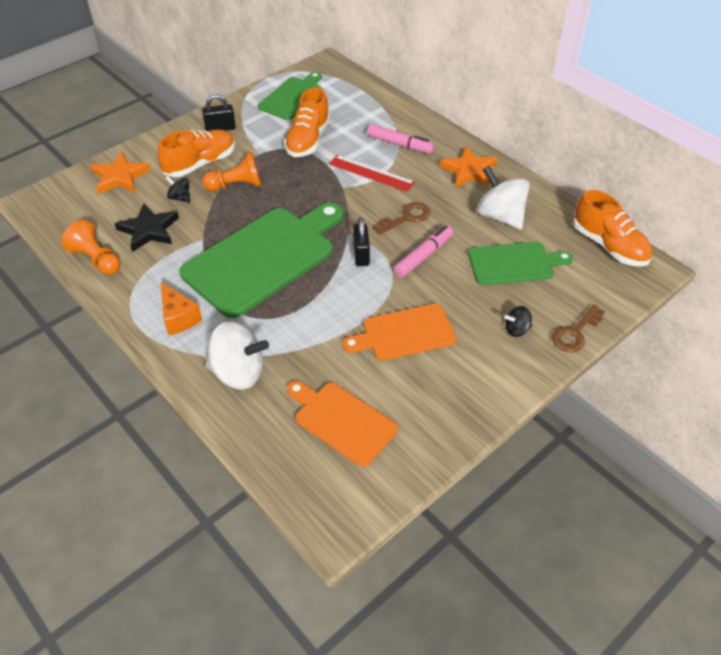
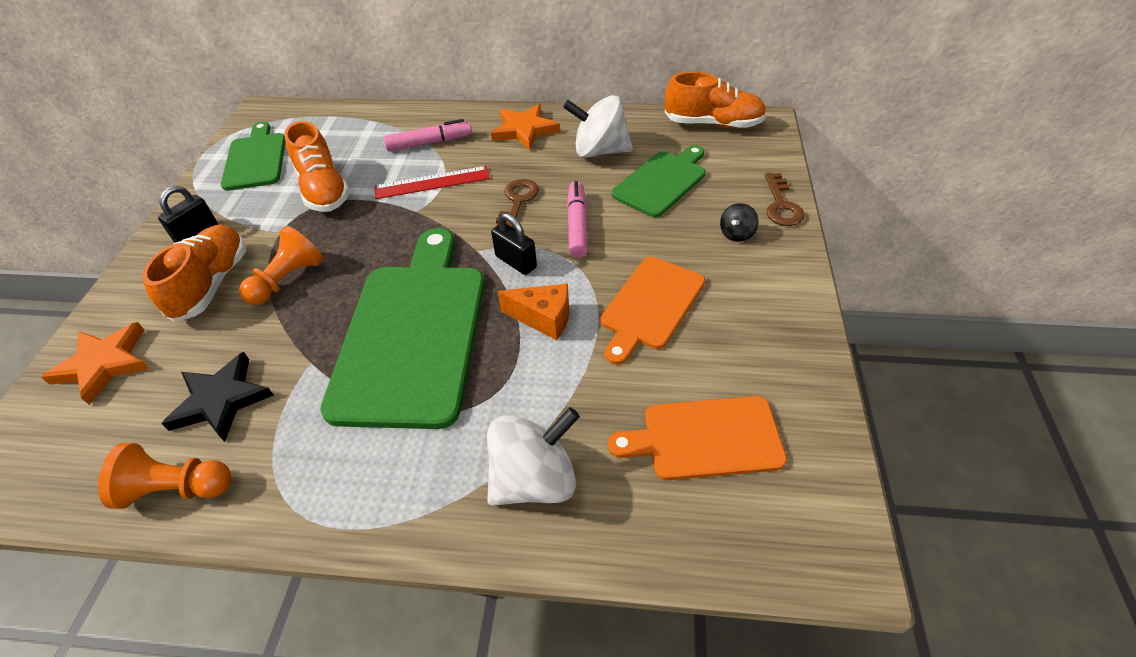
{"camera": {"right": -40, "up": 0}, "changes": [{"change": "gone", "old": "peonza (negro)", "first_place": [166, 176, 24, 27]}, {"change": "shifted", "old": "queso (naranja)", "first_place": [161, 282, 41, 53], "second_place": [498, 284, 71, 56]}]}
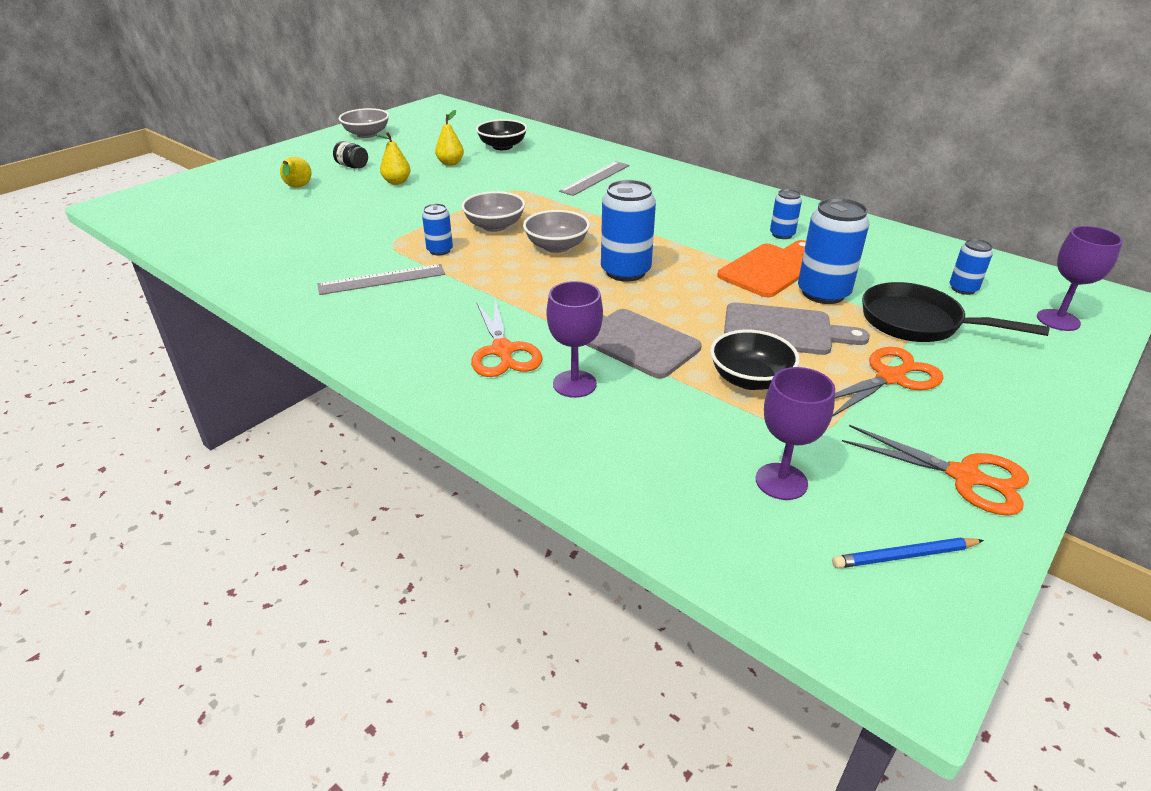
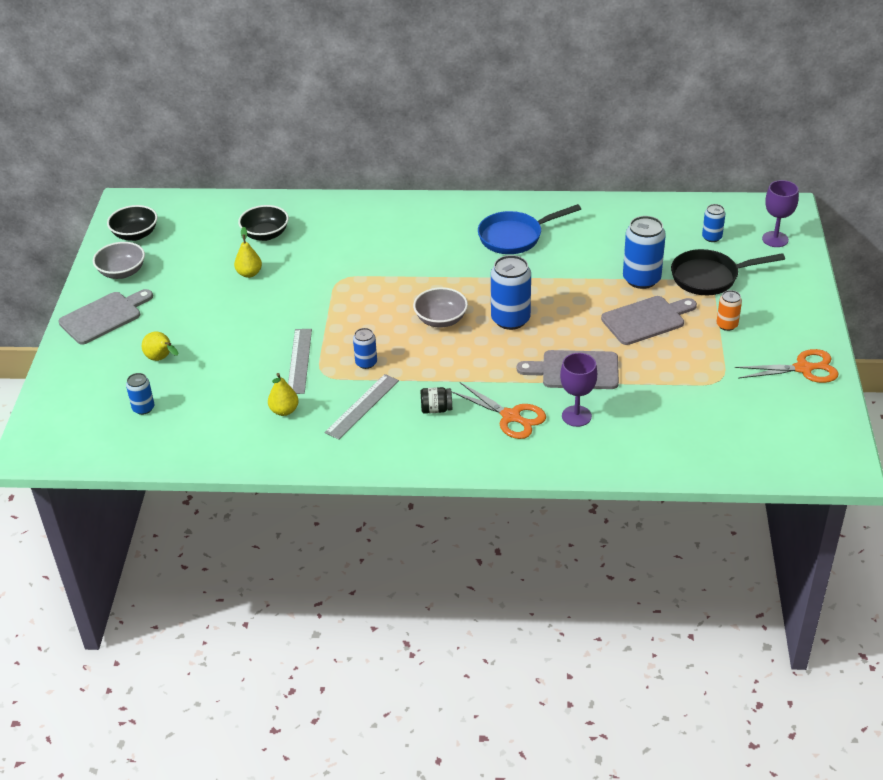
{"camera": {"right": -35, "up": 5}, "changes": [{"change": "shifted", "old": "pera (amarillo)", "first_place": [376, 132, 35, 53], "second_place": [268, 373, 31, 43]}, {"change": "shifted", "old": "tarro (negro)", "first_place": [333, 141, 35, 27], "second_place": [420, 387, 32, 27]}, {"change": "shifted", "old": "regla (gris)", "first_place": [559, 161, 70, 35], "second_place": [288, 329, 24, 65]}, {"change": "shifted", "old": "lata (azul)", "first_place": [770, 189, 32, 50], "second_place": [126, 373, 29, 42]}, {"change": "gone", "old": "cuenco (gris)", "first_place": [461, 191, 64, 41]}, {"change": "gone", "old": "tabla de cortar (naranja)", "first_place": [717, 240, 89, 57]}, {"change": "shifted", "old": "cuenco (negro)", "first_place": [710, 330, 90, 60], "second_place": [107, 205, 51, 36]}, {"change": "swapped", "old": "tijeras (naranja)", "new": "lata (naranja)", "first_place": [832, 347, 112, 70], "second_place": [717, 290, 25, 41]}, {"change": "gone", "old": "copa (morado)", "first_place": [756, 367, 79, 133]}, {"change": "gone", "old": "lápiz (azul)", "first_place": [832, 537, 152, 31]}, {"change": "new", "new": "sartén (azul)", "second_place": [478, 204, 103, 50]}, {"change": "new", "new": "tabla de cortar (gris)", "second_place": [58, 289, 95, 56]}]}
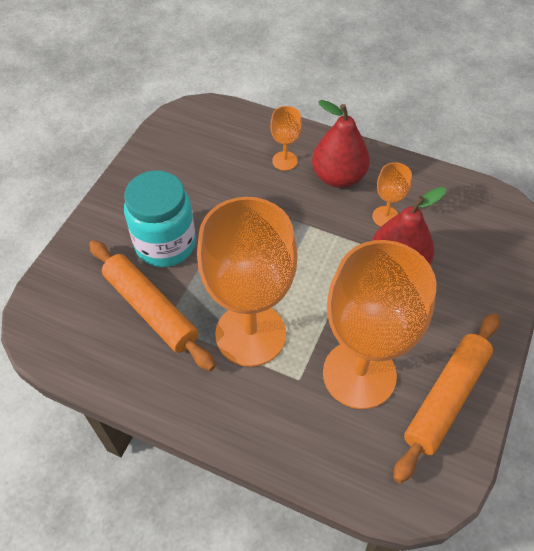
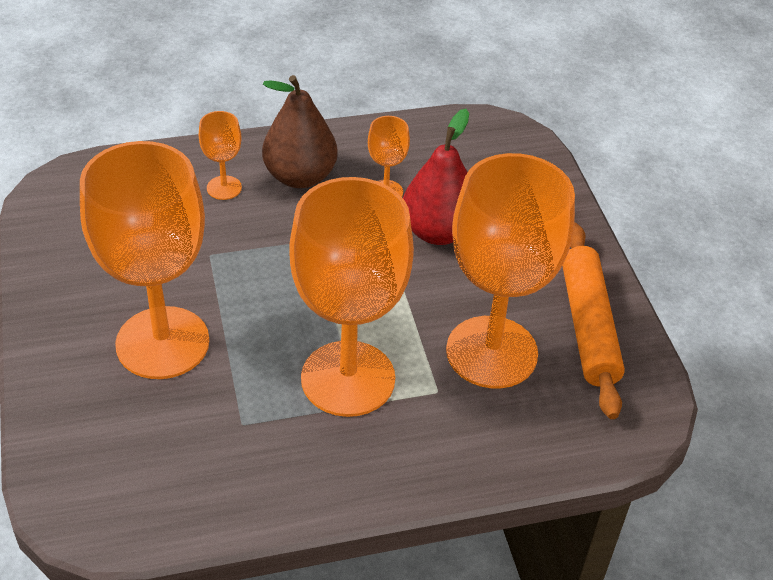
{"camera": {"right": -40, "up": -10}, "changes": [{"change": "repainted", "old": "pera (rojo)", "new": "pera (marrón)", "first_place": [312, 100, 58, 88], "second_place": [262, 75, 76, 113]}, {"change": "swapped", "old": "tarro (turquesa)", "new": "copa (naranja)", "first_place": [124, 170, 72, 97], "second_place": [80, 141, 130, 238]}, {"change": "gone", "old": "rodillo (naranja)", "first_place": [89, 240, 126, 131]}]}
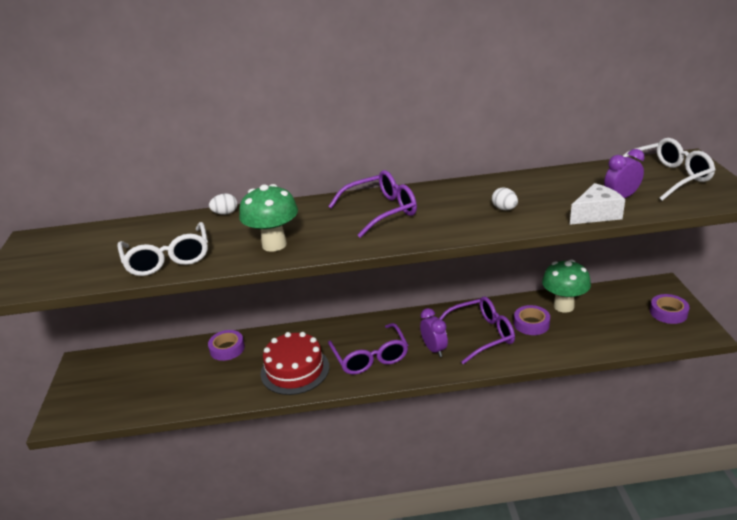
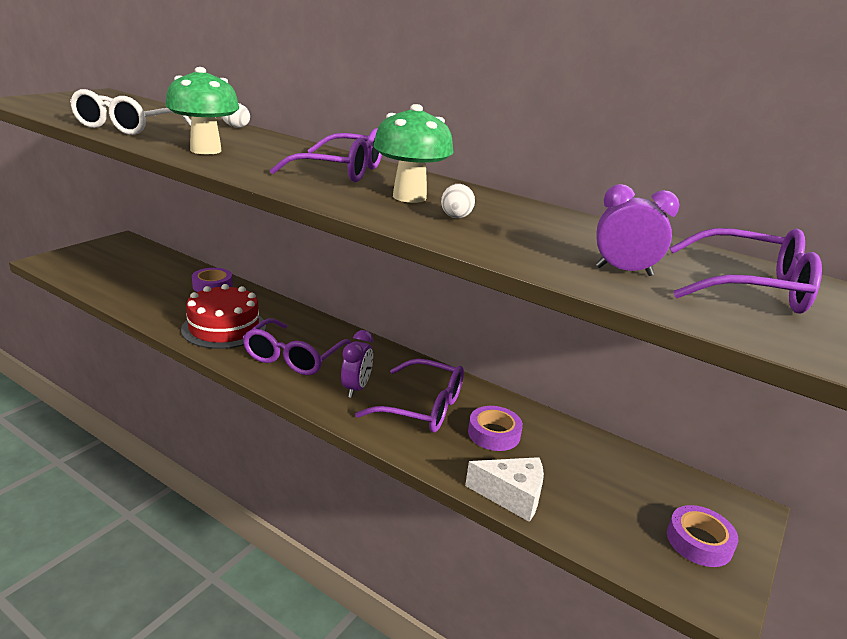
{"camera": {"right": 35, "up": -5}, "changes": [{"change": "repainted", "old": "gafas (blanco)", "new": "gafas (morado)", "first_place": [623, 138, 92, 63], "second_place": [670, 228, 152, 85]}, {"change": "shifted", "old": "queso (blanco)", "first_place": [570, 183, 55, 42], "second_place": [465, 457, 79, 65]}, {"change": "shifted", "old": "seta (verde)", "first_place": [542, 260, 49, 53], "second_place": [373, 104, 80, 99]}]}
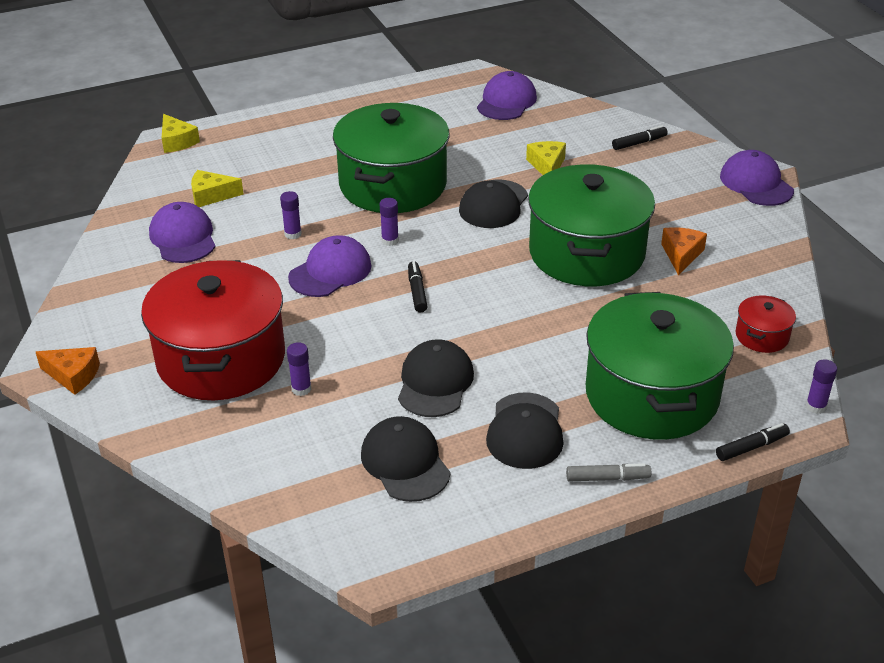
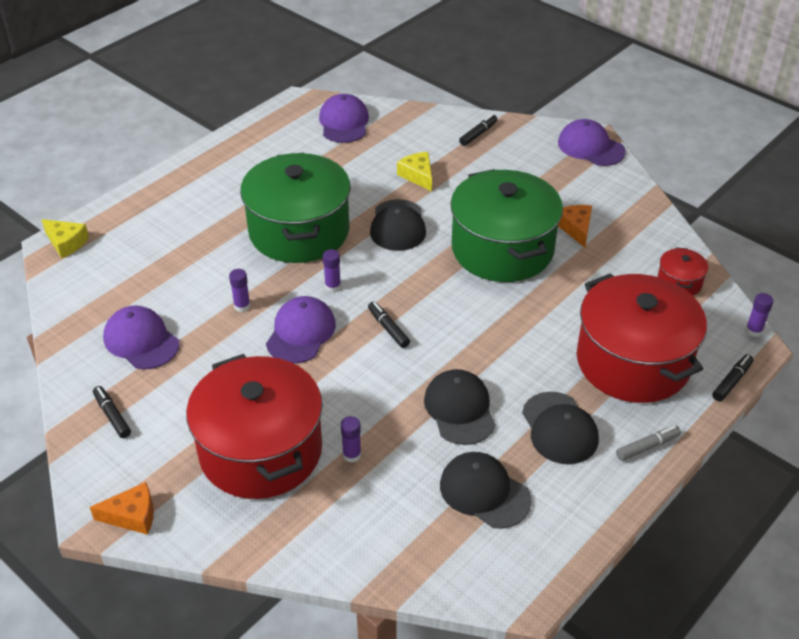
{"camera": {"right": -25, "up": 5}, "changes": [{"change": "gone", "old": "queso (amarillo)", "first_place": [191, 170, 52, 37]}, {"change": "repainted", "old": "olla (verde)", "new": "olla (rojo)", "first_place": [586, 292, 148, 148], "second_place": [577, 273, 130, 130]}, {"change": "new", "new": "rotulador (negro)", "second_place": [93, 386, 38, 52]}]}
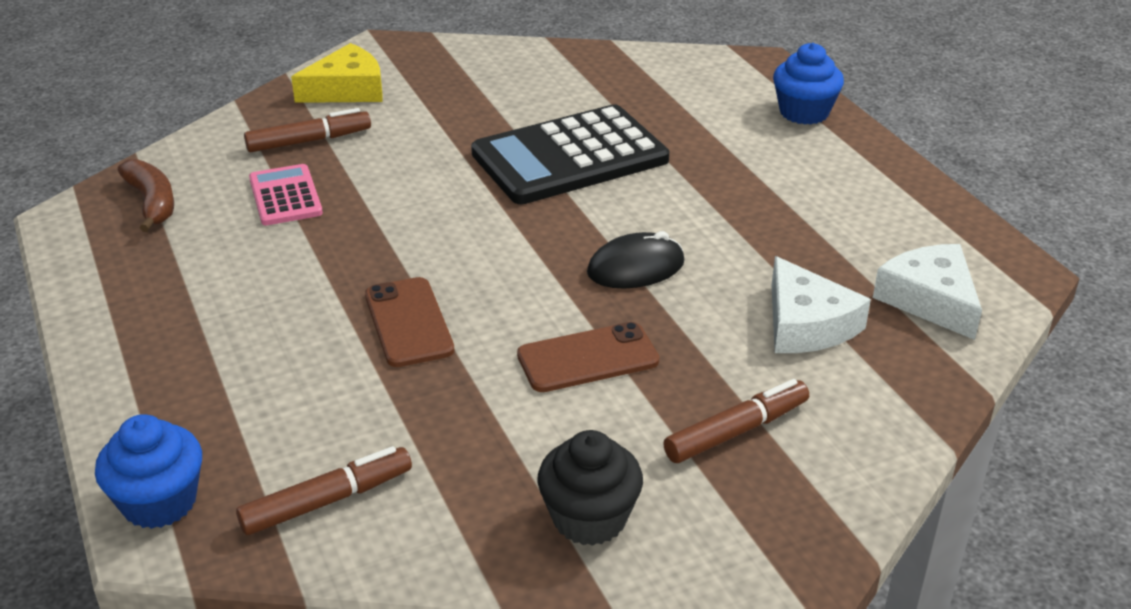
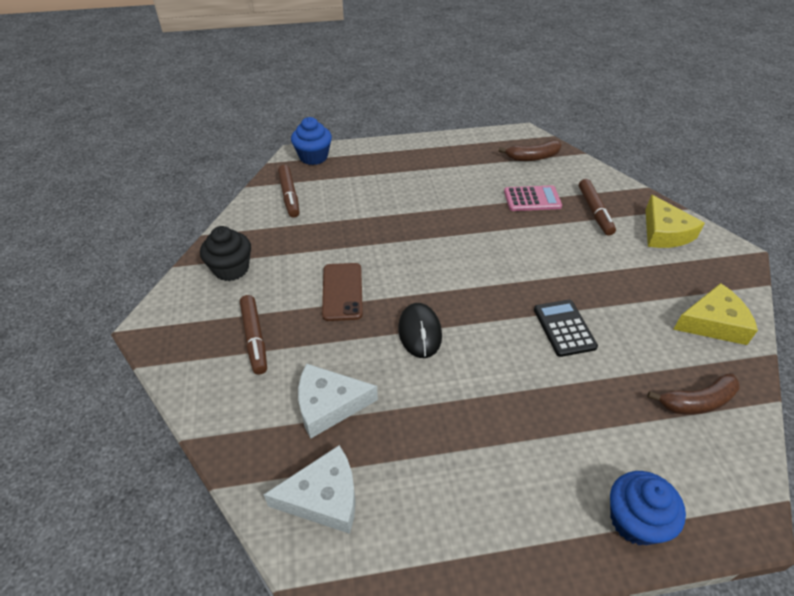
{"camera": {"right": 105, "up": 10}, "changes": [{"change": "scaled", "old": "calculadora (negro)", "first_place": [471, 104, 198, 100], "second_place": [534, 300, 64, 57], "factor": 0.51}, {"change": "gone", "old": "móvil (marrón)", "first_place": [365, 277, 89, 90]}, {"change": "new", "new": "queso (amarillo)", "second_place": [673, 283, 85, 62]}, {"change": "new", "new": "plátano (marrón)", "second_place": [647, 373, 93, 41]}]}
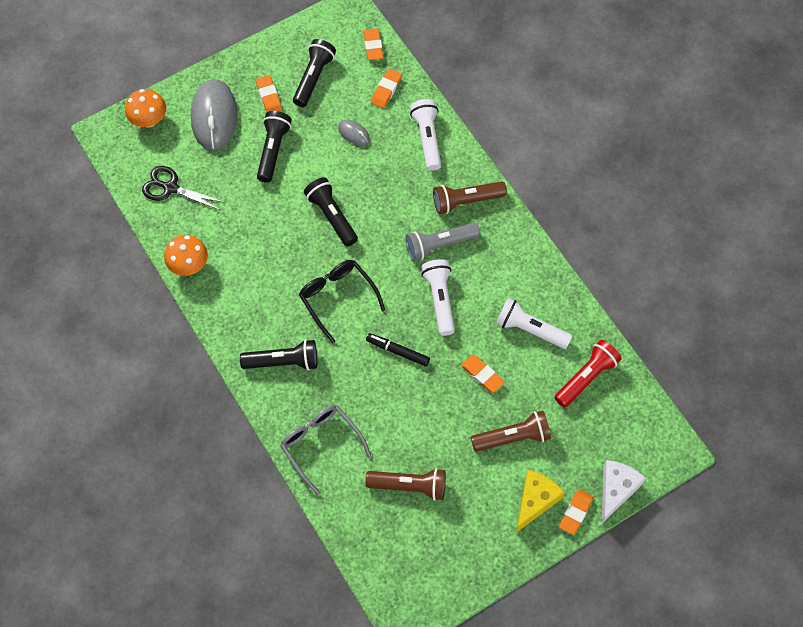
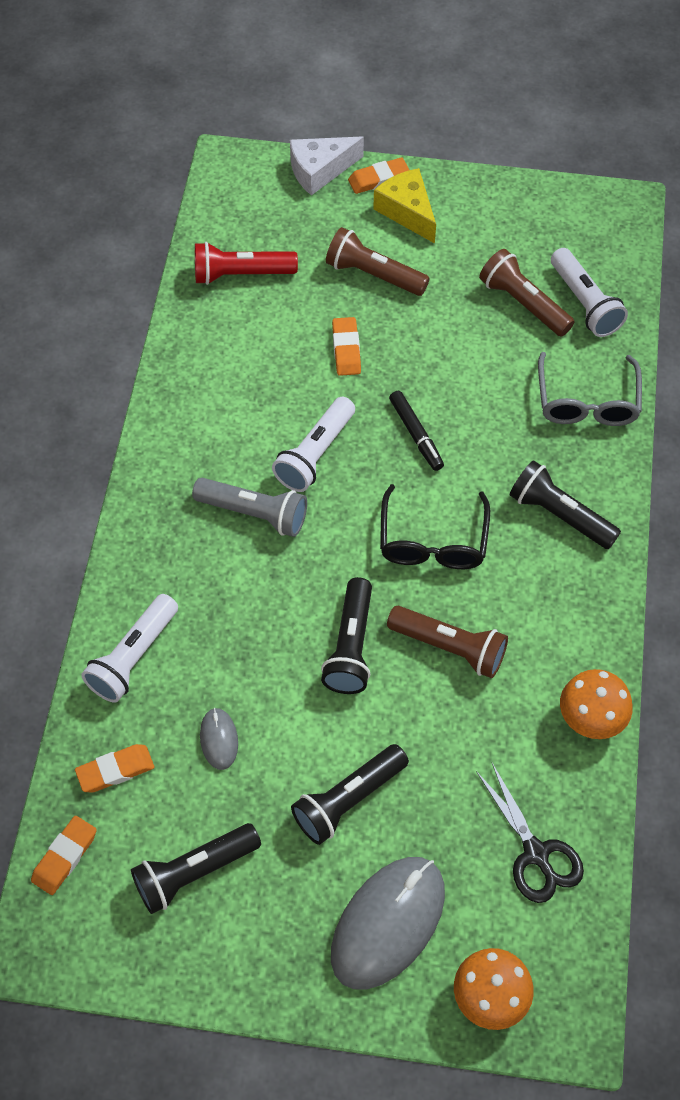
{"camera": {"right": -140, "up": -5}, "changes": [{"change": "gone", "old": "goma de borrar (naranja)", "first_place": [256, 75, 26, 37]}, {"change": "shifted", "old": "lámpara de mano (marrón)", "first_place": [433, 181, 74, 33], "second_place": [387, 606, 121, 72]}, {"change": "shifted", "old": "lámpara de mano (blanco)", "first_place": [496, 298, 76, 51], "second_place": [551, 248, 77, 89]}, {"change": "rotated", "old": "queso (amarillo)", "first_place": [516, 470, 49, 63], "second_place": [373, 168, 63, 75], "degrees": 75}]}
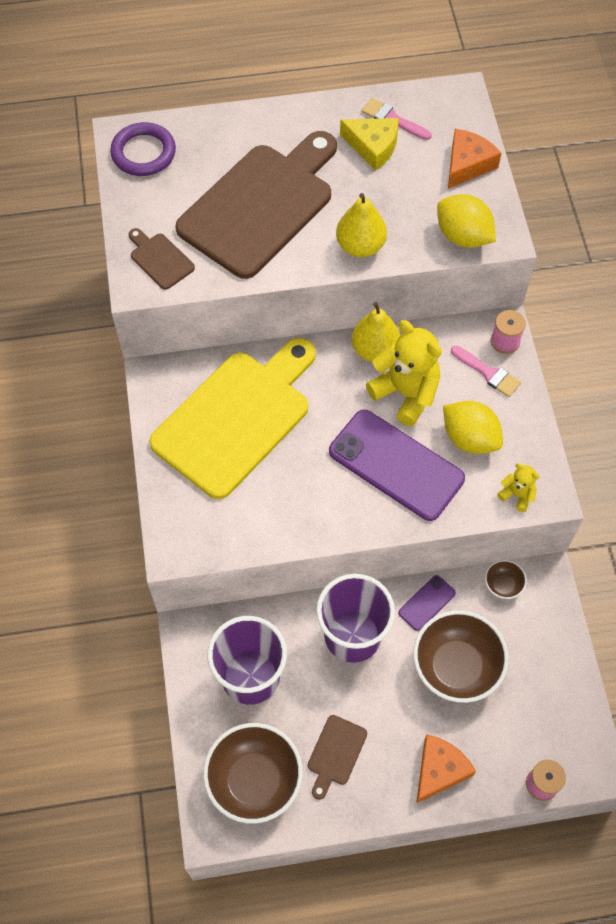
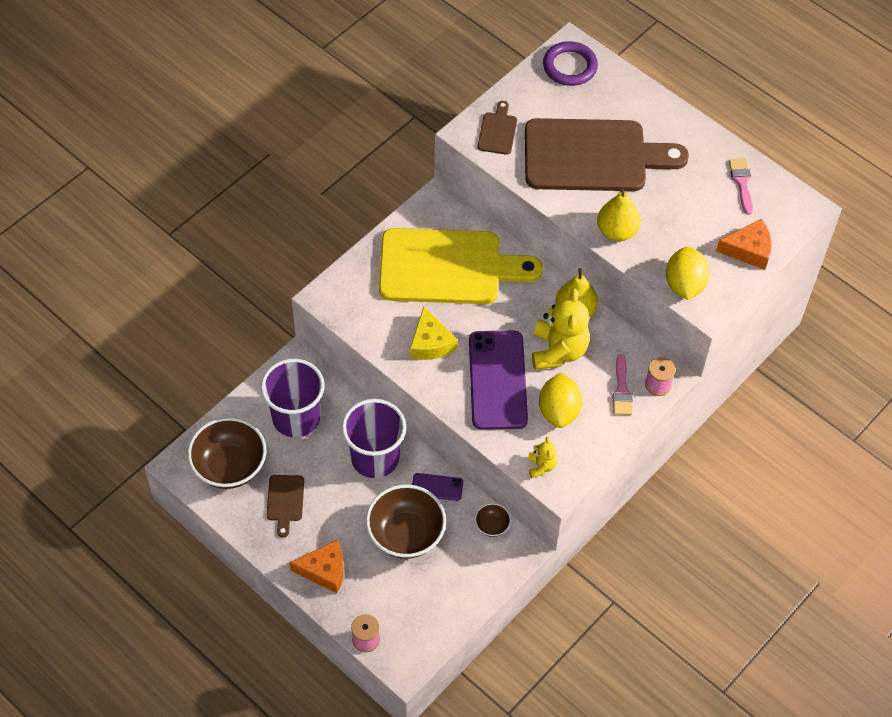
{"camera": {"right": 50, "up": -5}, "changes": [{"change": "shifted", "old": "queso (amarillo)", "first_place": [340, 118, 58, 53], "second_place": [410, 306, 47, 54]}, {"change": "rotated", "old": "tabla de cortar (marrón)", "first_place": [308, 715, 59, 85], "second_place": [267, 475, 37, 63], "degrees": -75}]}
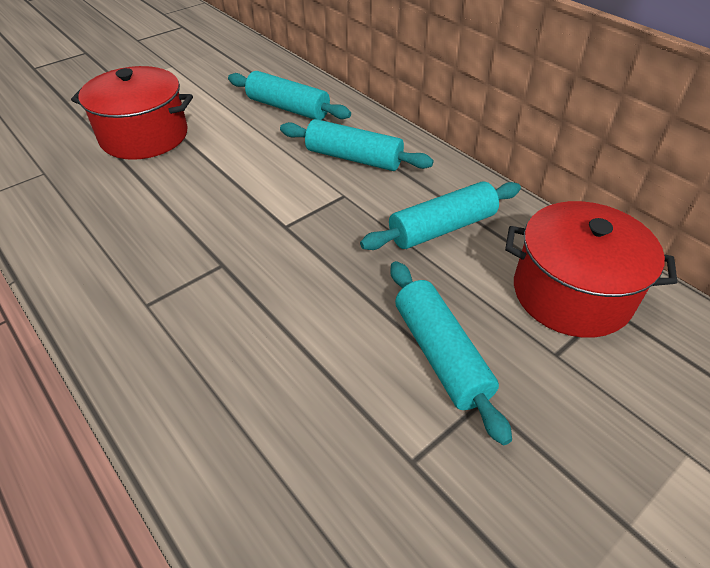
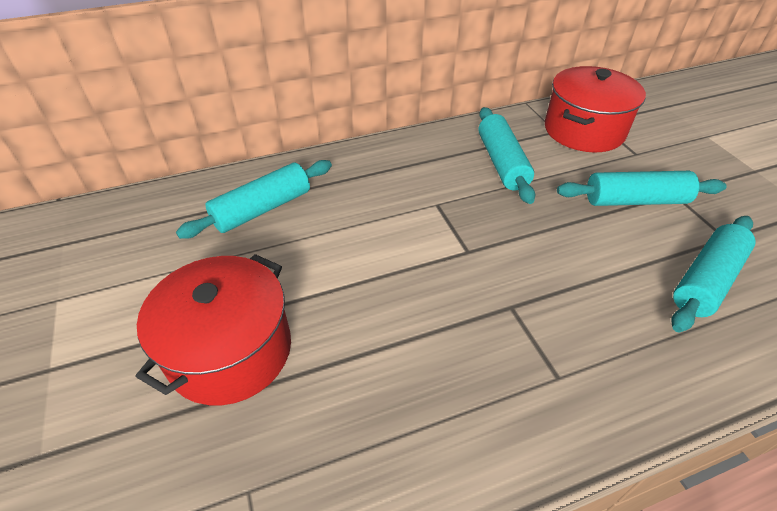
{"camera": {"right": -70, "up": 0}, "changes": [{"change": "shifted", "old": "rodillo (turquesa)", "first_place": [280, 119, 154, 52], "second_place": [671, 216, 85, 116]}]}
